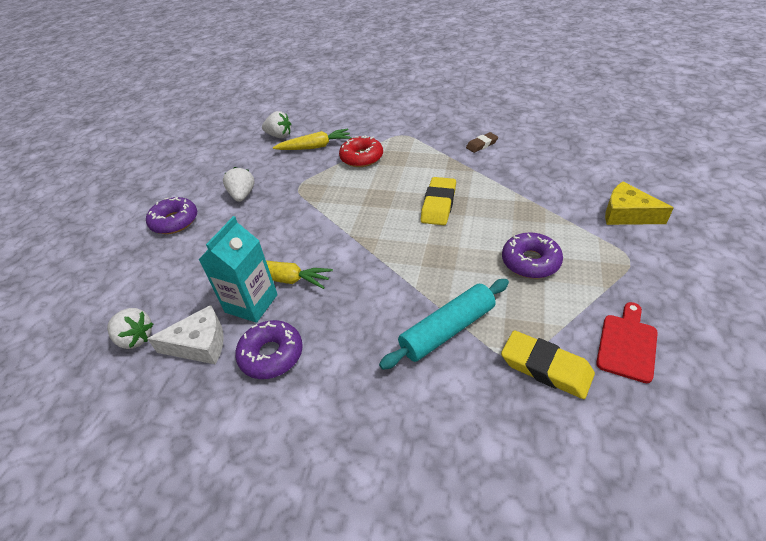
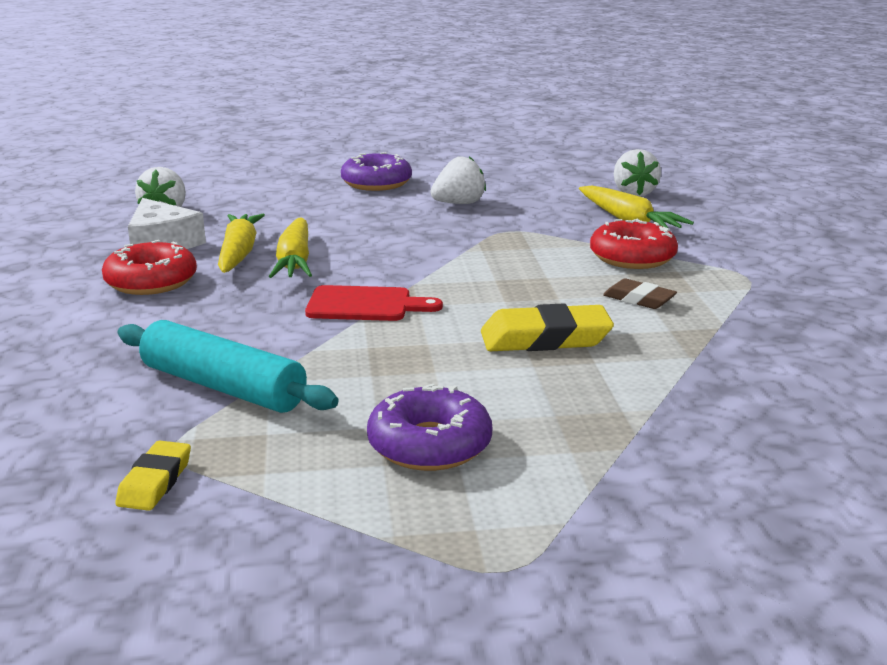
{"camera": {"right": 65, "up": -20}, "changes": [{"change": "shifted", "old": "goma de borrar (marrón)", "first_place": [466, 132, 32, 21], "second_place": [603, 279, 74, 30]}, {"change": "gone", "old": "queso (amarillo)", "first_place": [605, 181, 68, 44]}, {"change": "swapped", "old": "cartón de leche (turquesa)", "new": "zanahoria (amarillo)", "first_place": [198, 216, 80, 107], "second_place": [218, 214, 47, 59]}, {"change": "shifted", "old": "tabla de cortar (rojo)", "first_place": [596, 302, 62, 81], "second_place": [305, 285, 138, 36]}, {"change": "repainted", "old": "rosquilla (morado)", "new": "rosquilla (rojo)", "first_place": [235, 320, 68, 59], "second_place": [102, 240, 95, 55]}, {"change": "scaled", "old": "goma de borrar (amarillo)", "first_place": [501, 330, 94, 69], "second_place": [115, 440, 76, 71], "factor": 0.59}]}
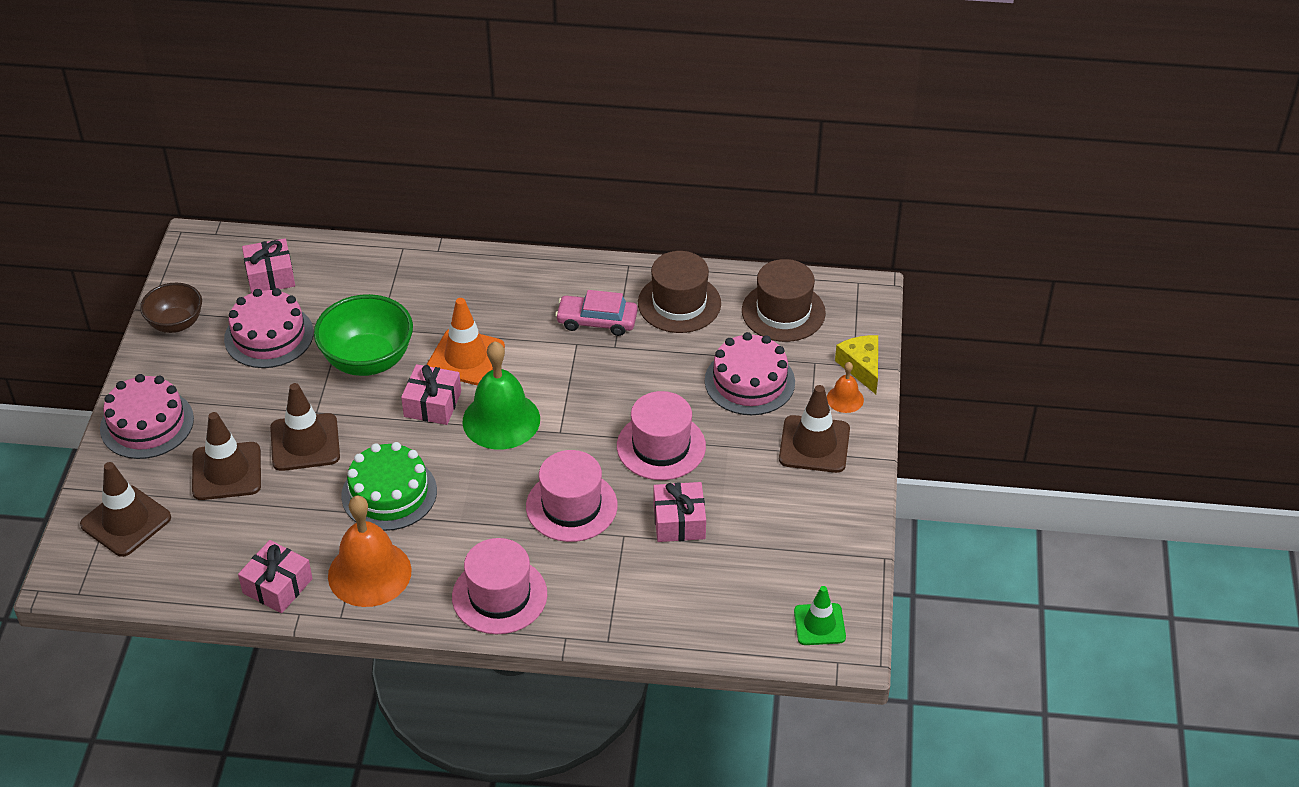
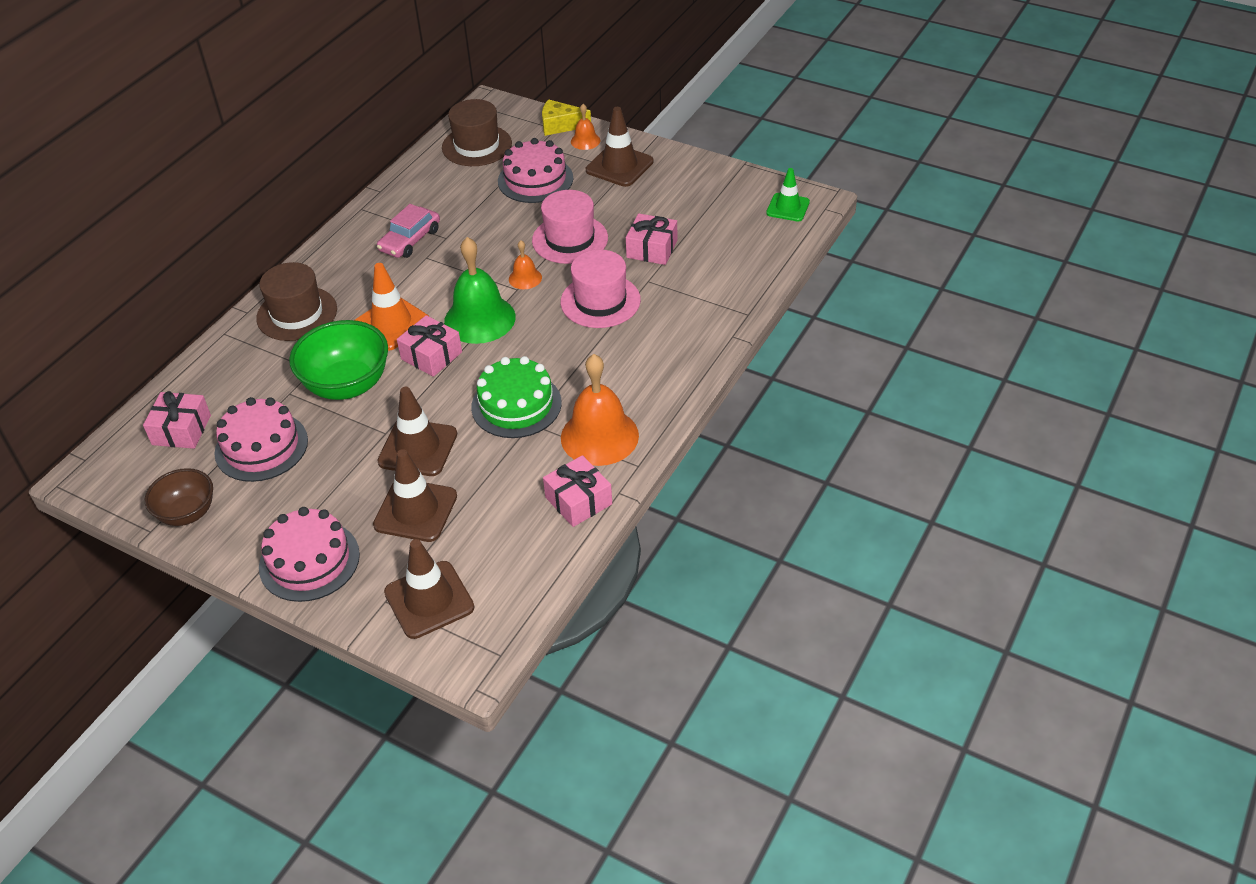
{"camera": {"right": -65, "up": 0}, "changes": [{"change": "shifted", "old": "sombrero (marrón)", "first_place": [638, 251, 83, 82], "second_place": [256, 262, 81, 79]}, {"change": "gone", "old": "sombrero (rosa)", "first_place": [452, 538, 95, 96]}, {"change": "new", "new": "campana (naranja)", "second_place": [509, 240, 33, 49]}]}
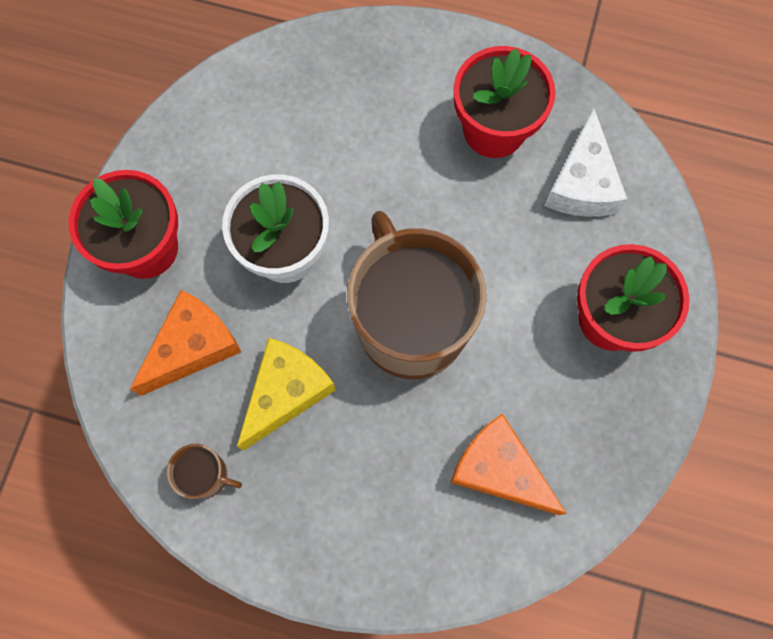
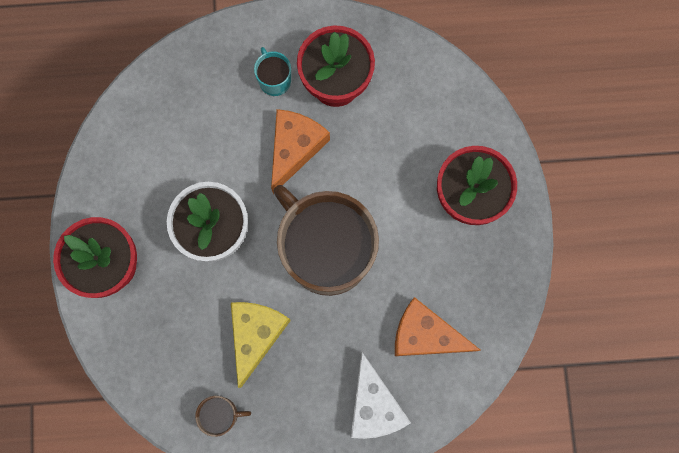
{"camera": {"right": -20, "up": 5}, "changes": [{"change": "shifted", "old": "queso (blanco)", "first_place": [544, 108, 83, 109], "second_place": [350, 352, 61, 87]}, {"change": "shifted", "old": "queso (naranja)", "first_place": [130, 290, 111, 106], "second_place": [271, 109, 59, 85]}, {"change": "new", "new": "taza (turquesa)", "second_place": [254, 47, 37, 49]}]}
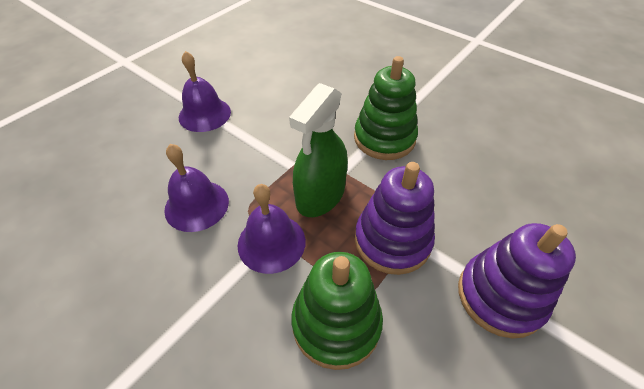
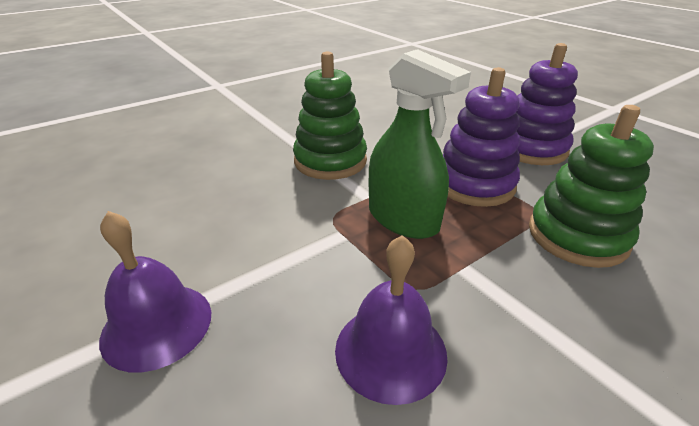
{"camera": {"right": -75, "up": -15}, "changes": [{"change": "gone", "old": "campana (morado)", "first_place": [238, 184, 68, 90]}]}
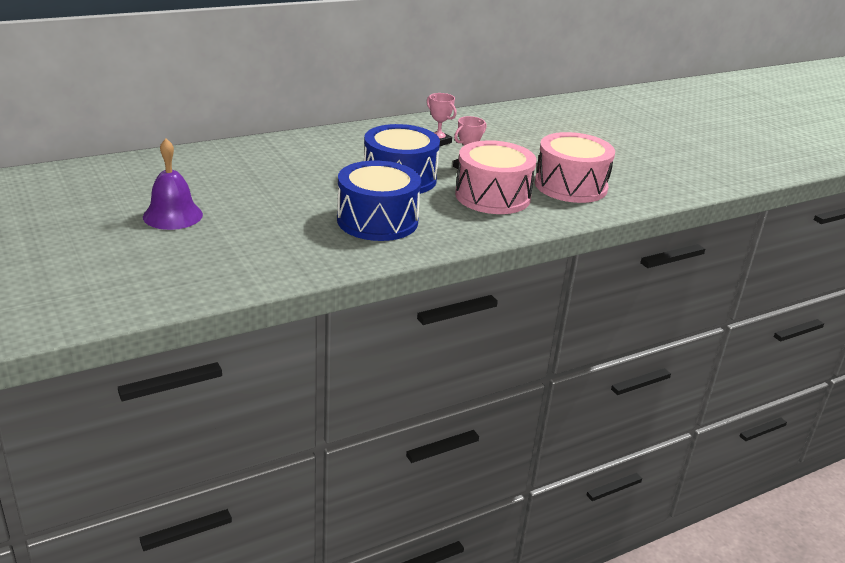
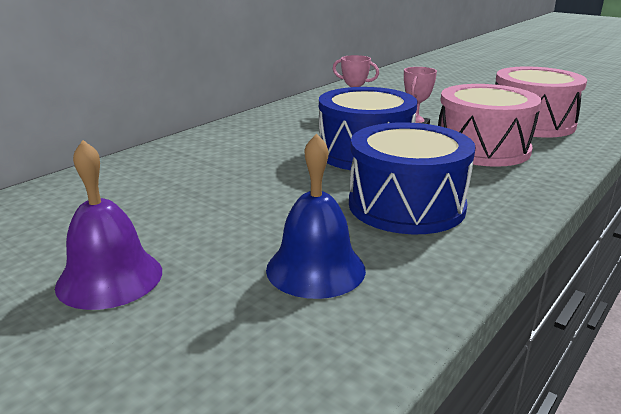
{"camera": {"right": -20, "up": -5}, "changes": [{"change": "new", "new": "campana (azul)", "second_place": [266, 133, 100, 166]}]}
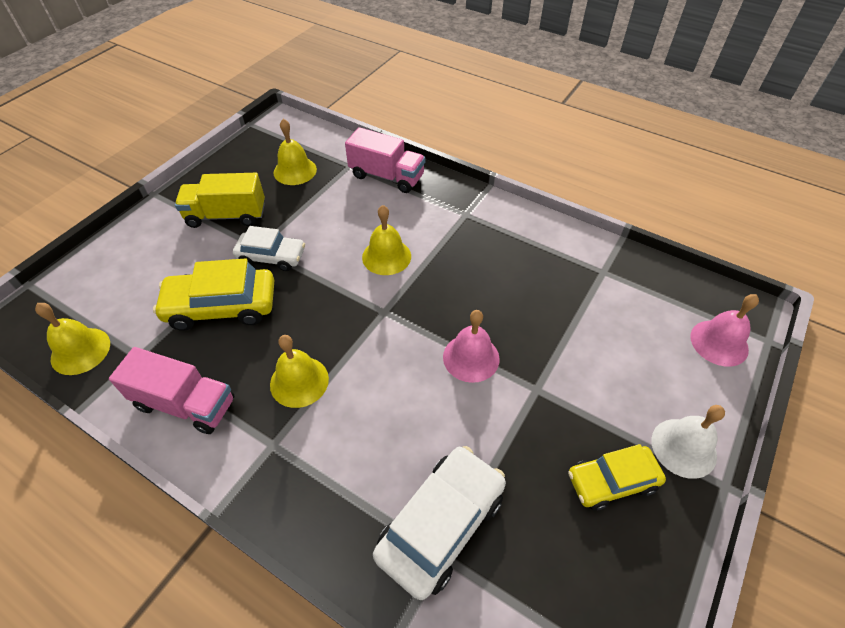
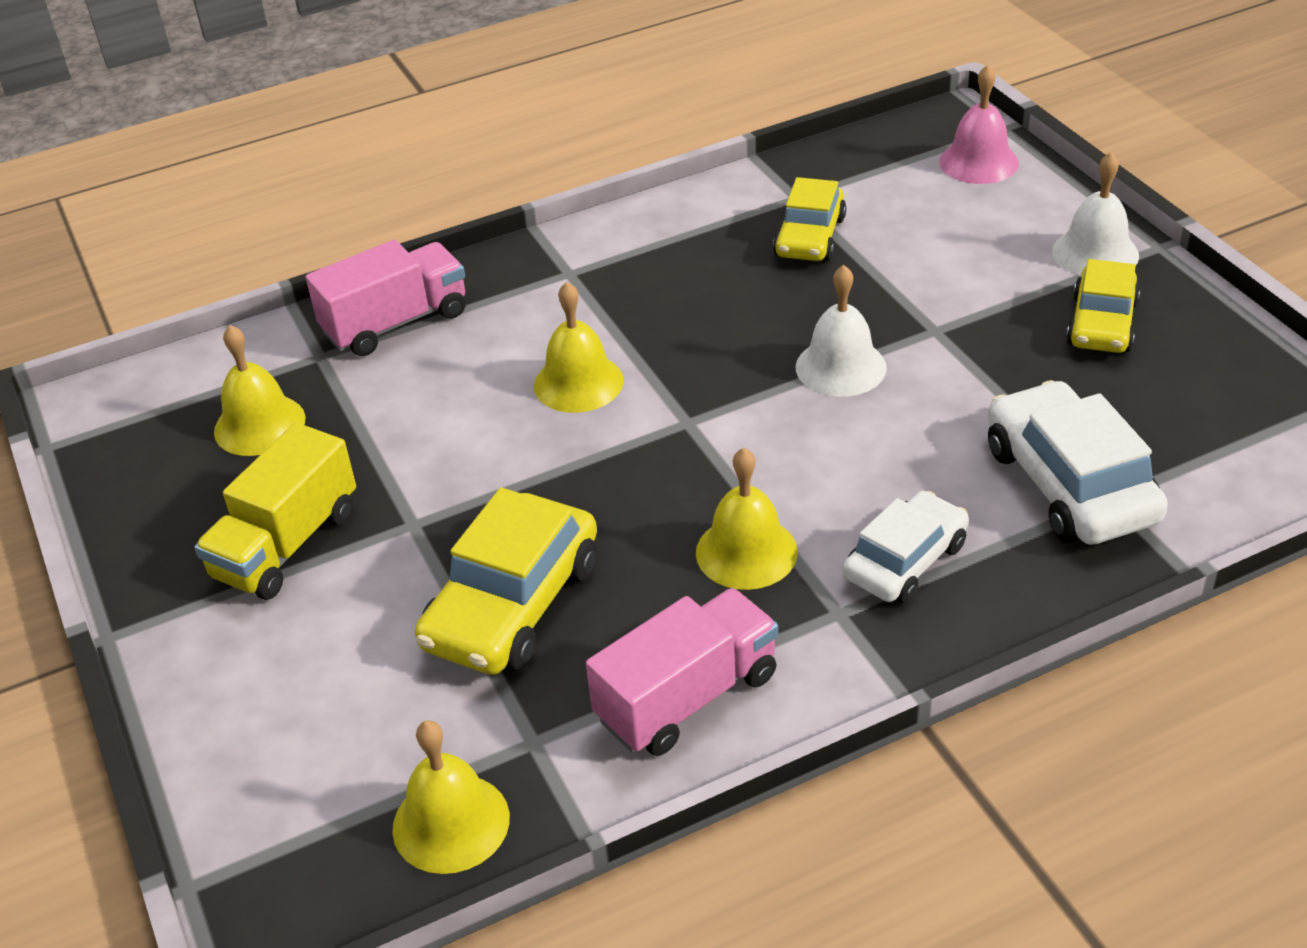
{"camera": {"right": -55, "up": -10}, "changes": [{"change": "shifted", "old": "coche (blanco)", "first_place": [233, 226, 72, 45], "second_place": [843, 491, 126, 112]}, {"change": "repainted", "old": "campana (rosa)", "new": "campana (blanco)", "first_place": [443, 310, 57, 73], "second_place": [796, 265, 91, 132]}, {"change": "new", "new": "coche (amarillo)", "second_place": [773, 177, 73, 84]}]}
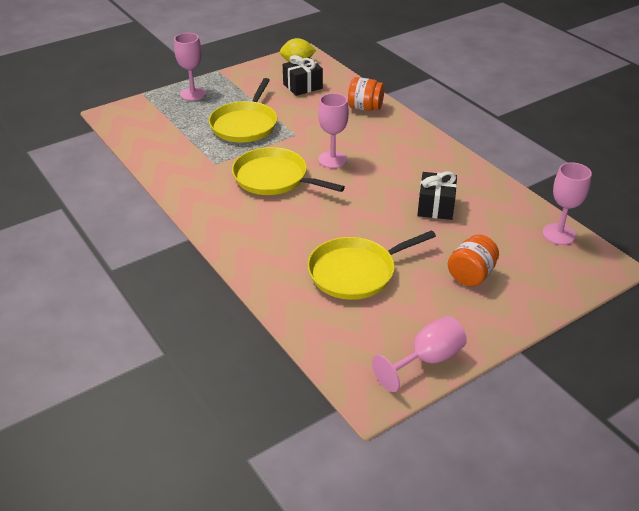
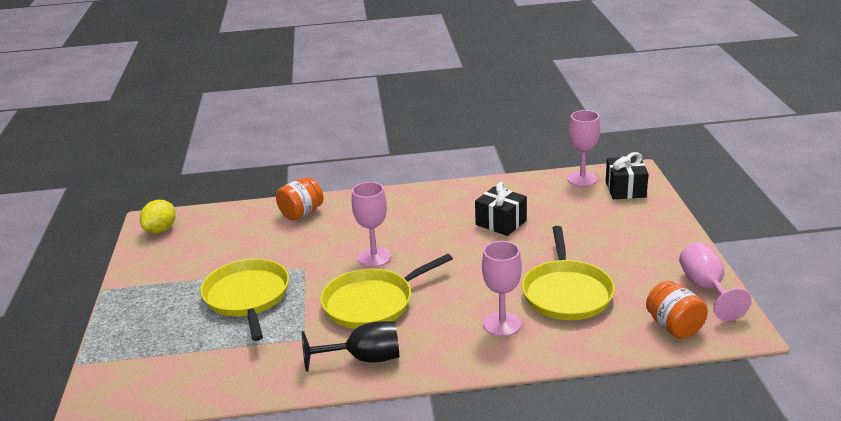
{"camera": {"right": -60, "up": -10}, "changes": [{"change": "shifted", "old": "copa (rosa)", "first_place": [174, 33, 32, 68], "second_place": [482, 241, 40, 96]}, {"change": "shifted", "old": "regalo (negro)", "first_place": [283, 55, 40, 41], "second_place": [606, 152, 43, 47]}, {"change": "rotated", "old": "sartén (amarillo)", "first_place": [209, 78, 68, 64], "second_place": [200, 259, 89, 82], "degrees": -150}, {"change": "shifted", "old": "tarro (naranja)", "first_place": [448, 235, 51, 52], "second_place": [646, 281, 62, 58]}, {"change": "new", "new": "copa (negro)", "second_place": [302, 321, 97, 51]}]}
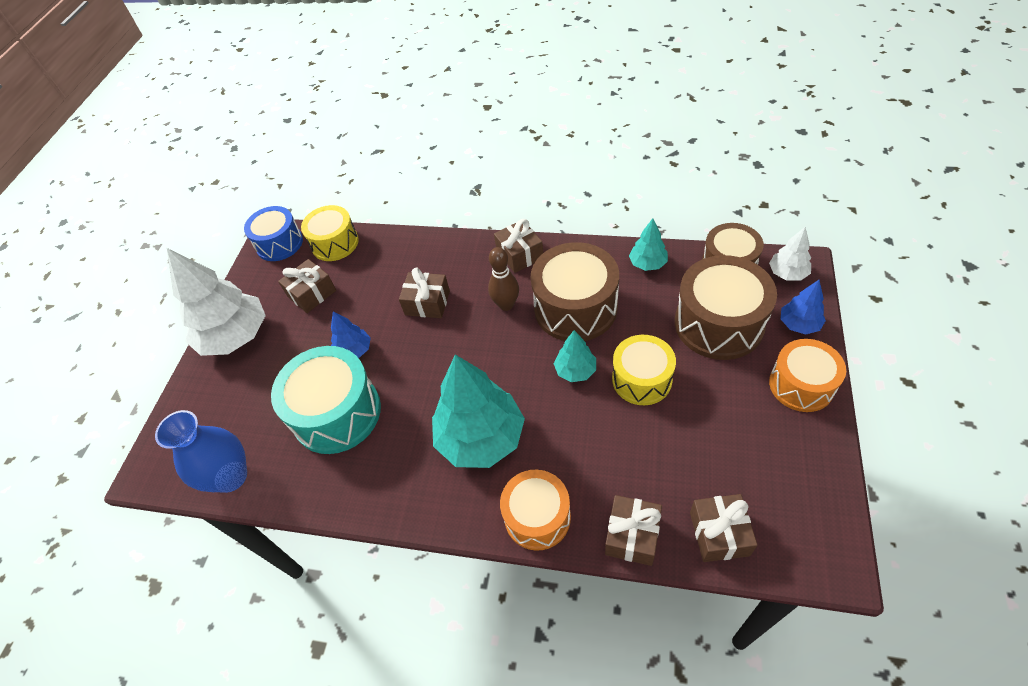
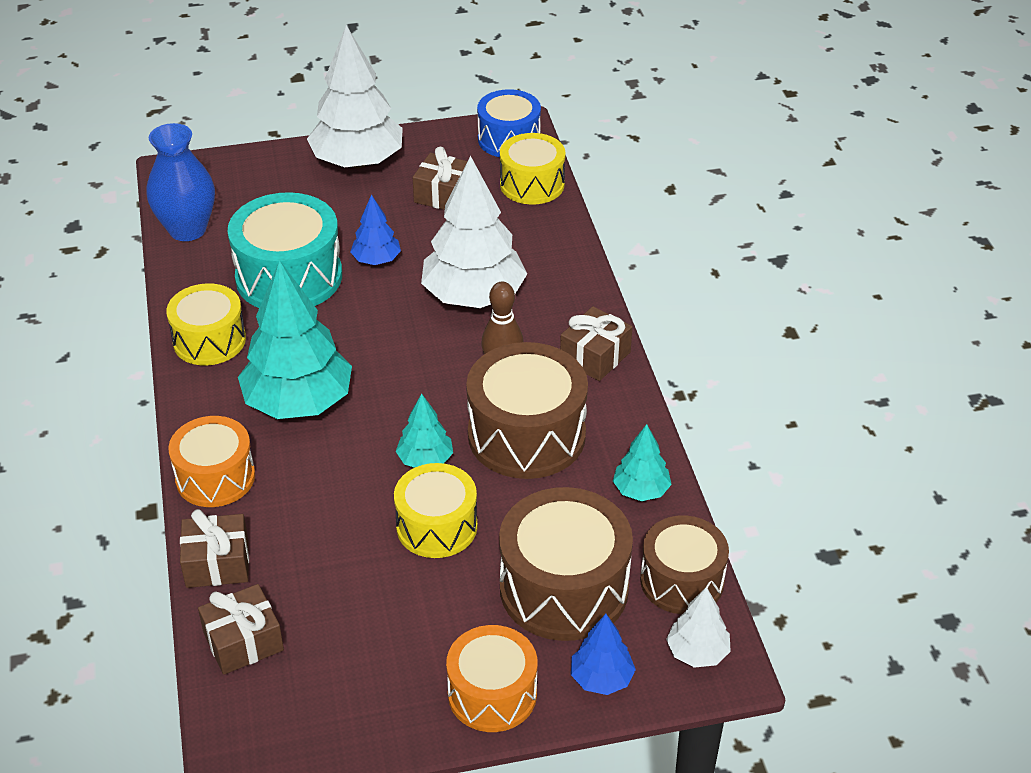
{"camera": {"right": 60, "up": -10}, "changes": [{"change": "swapped", "old": "regalo (marrón)", "new": "árbol (blanco)", "first_place": [399, 268, 51, 50], "second_place": [421, 156, 106, 152]}, {"change": "new", "new": "tambor (amarillo)", "second_place": [166, 283, 80, 82]}]}
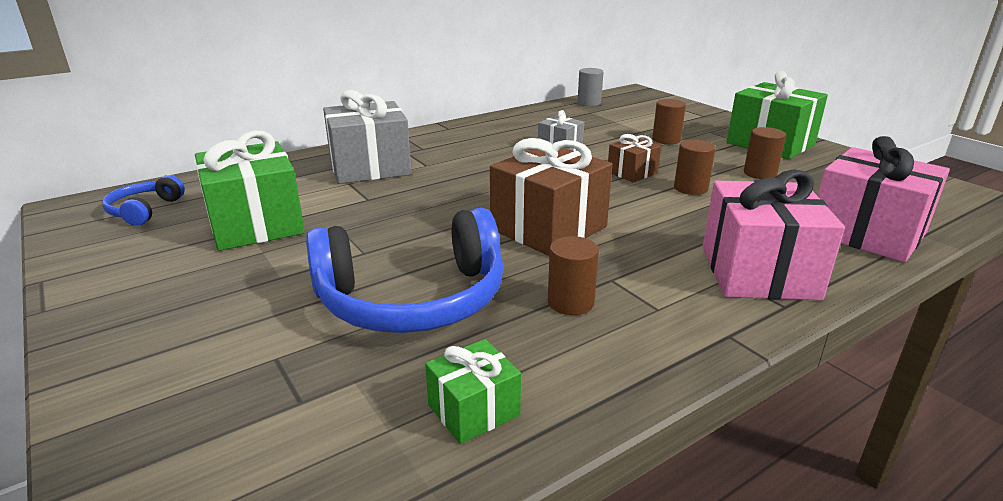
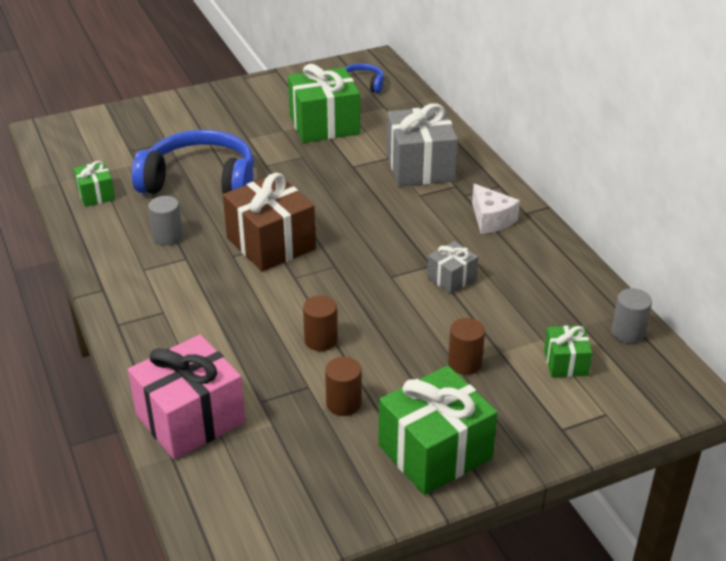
{"camera": {"right": 100, "up": 10}, "changes": [{"change": "gone", "old": "regalo (marrón)", "first_place": [608, 134, 53, 48]}, {"change": "gone", "old": "regalo (rosa)", "first_place": [702, 169, 143, 131]}, {"change": "rotated", "old": "auriculares (azul)", "first_place": [306, 208, 198, 125], "second_place": [132, 130, 122, 64], "degrees": 105}, {"change": "repainted", "old": "cilindro (marrón)", "new": "cilindro (gris)", "first_place": [548, 236, 51, 79], "second_place": [148, 196, 35, 50]}, {"change": "new", "new": "queso (blanco)", "second_place": [472, 184, 48, 50]}, {"change": "new", "new": "regalo (verde)", "second_place": [544, 326, 48, 51]}]}
